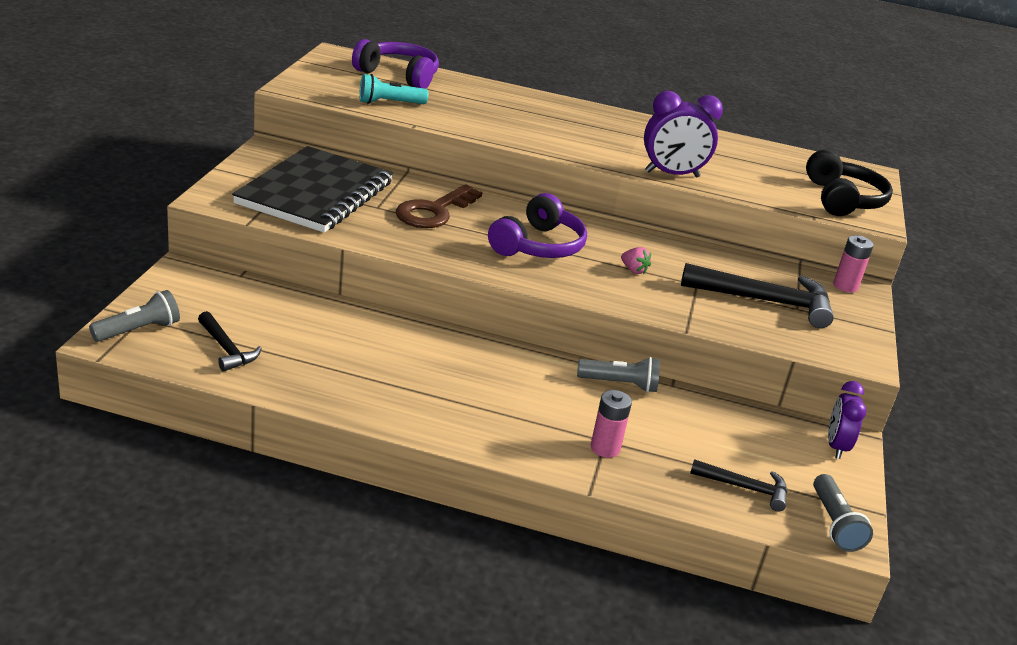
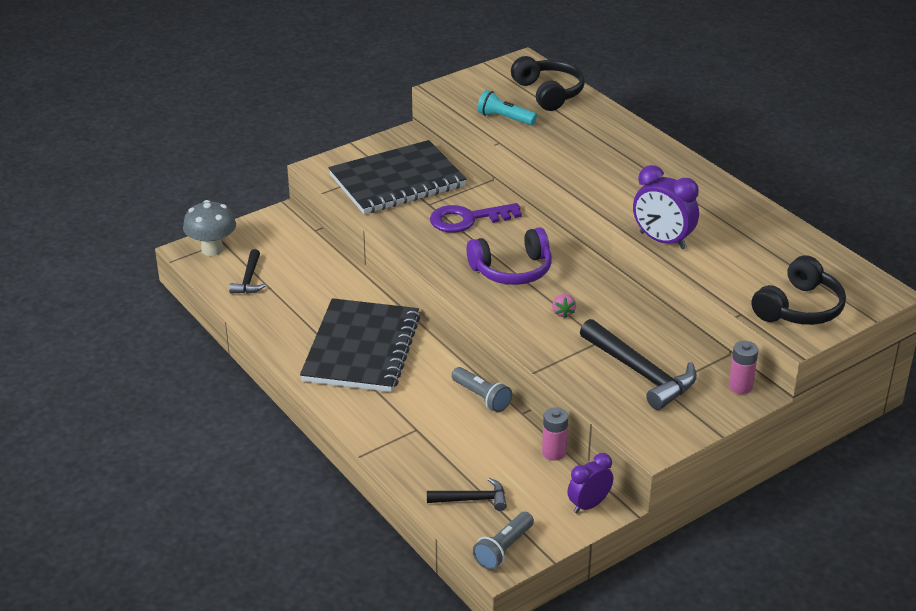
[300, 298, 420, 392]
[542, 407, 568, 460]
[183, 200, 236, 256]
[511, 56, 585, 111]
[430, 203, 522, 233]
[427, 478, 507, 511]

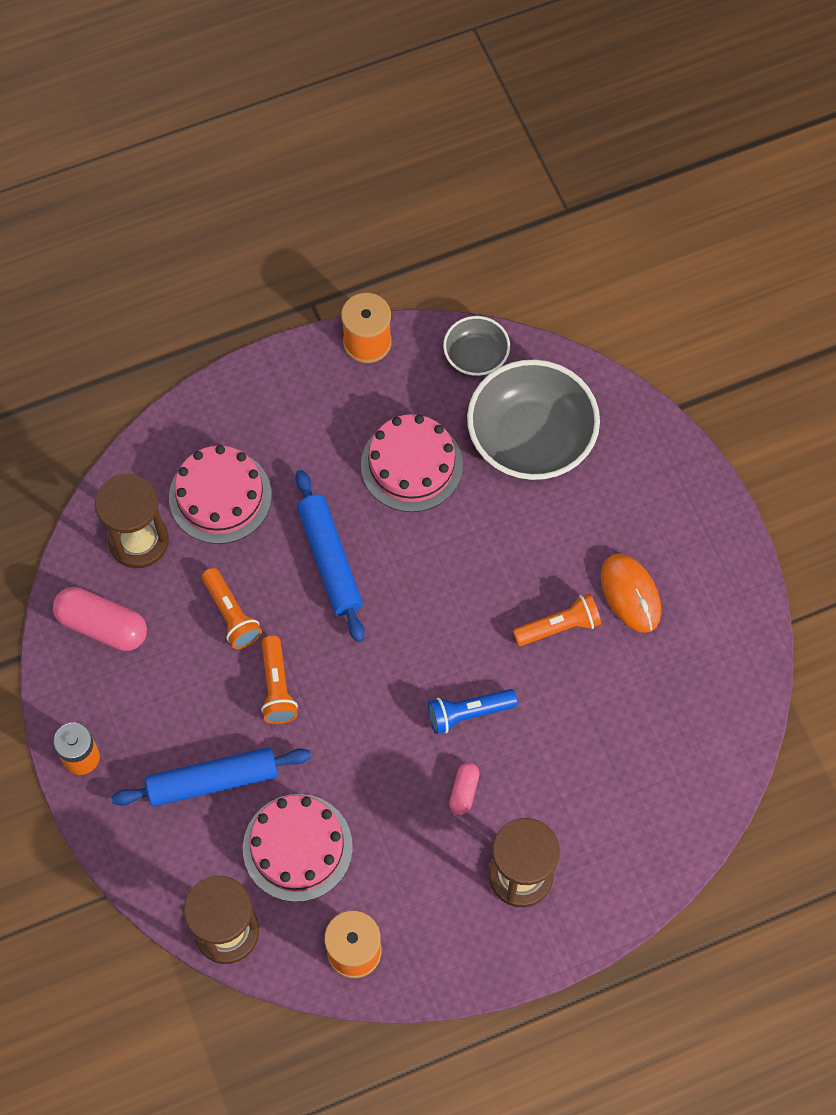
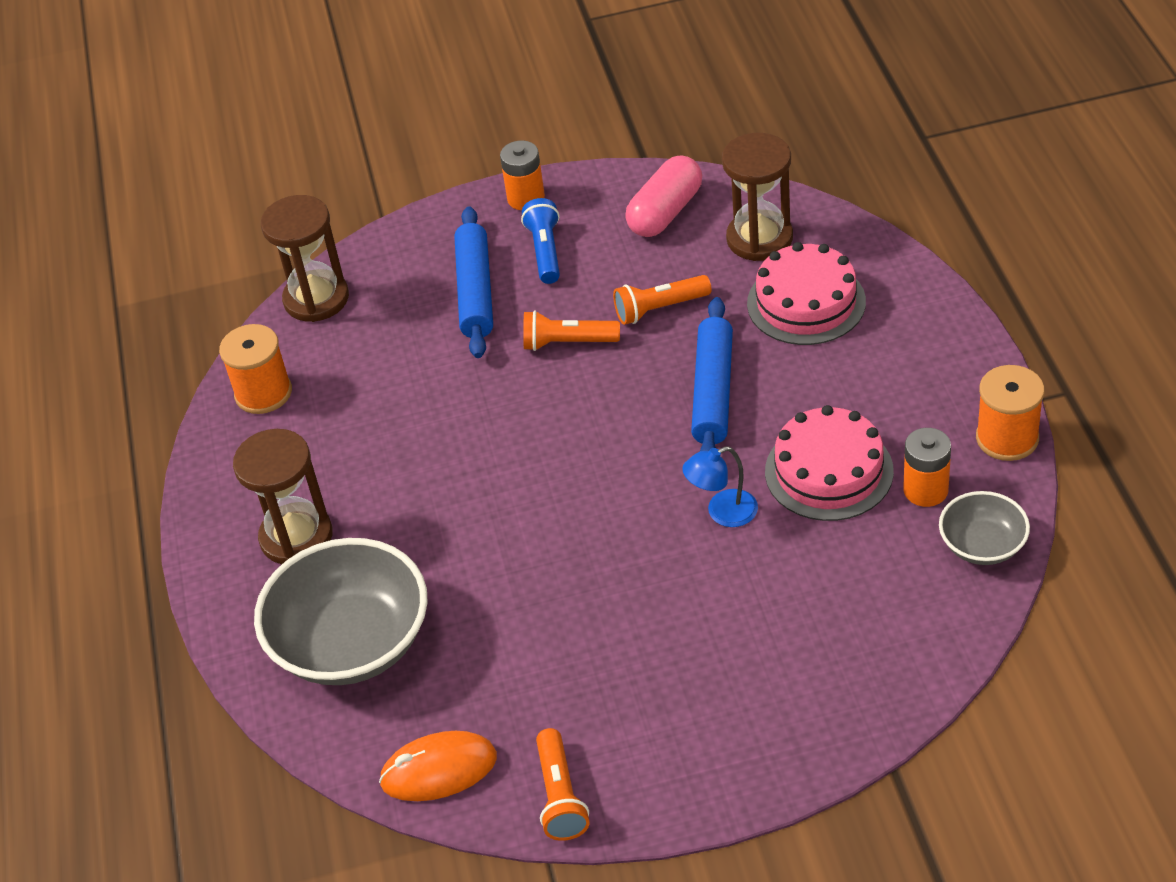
[243, 794, 353, 902] (first image)
[449, 762, 480, 815] (first image)
[682, 446, 758, 527]
[903, 428, 951, 507]
[521, 198, 560, 284]
[254, 538, 428, 685]
[536, 728, 589, 841]
[379, 731, 497, 801]
[691, 297, 733, 451]

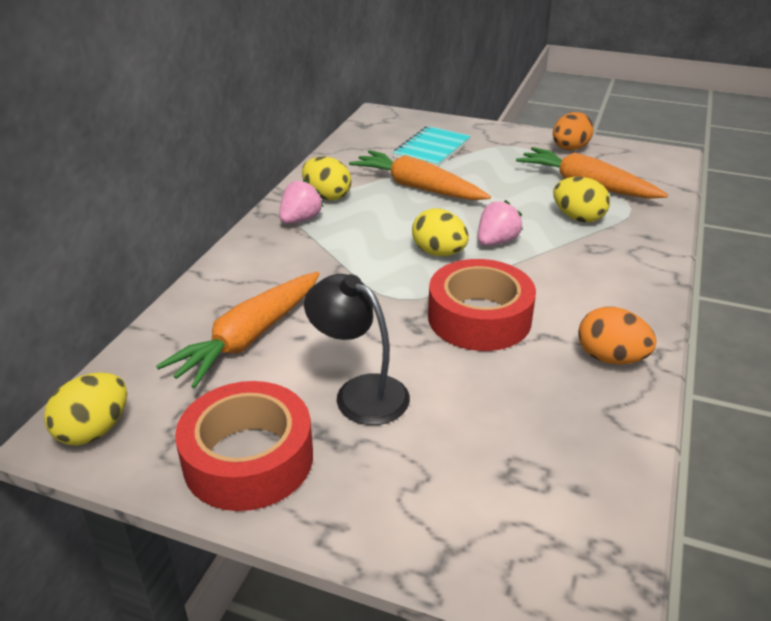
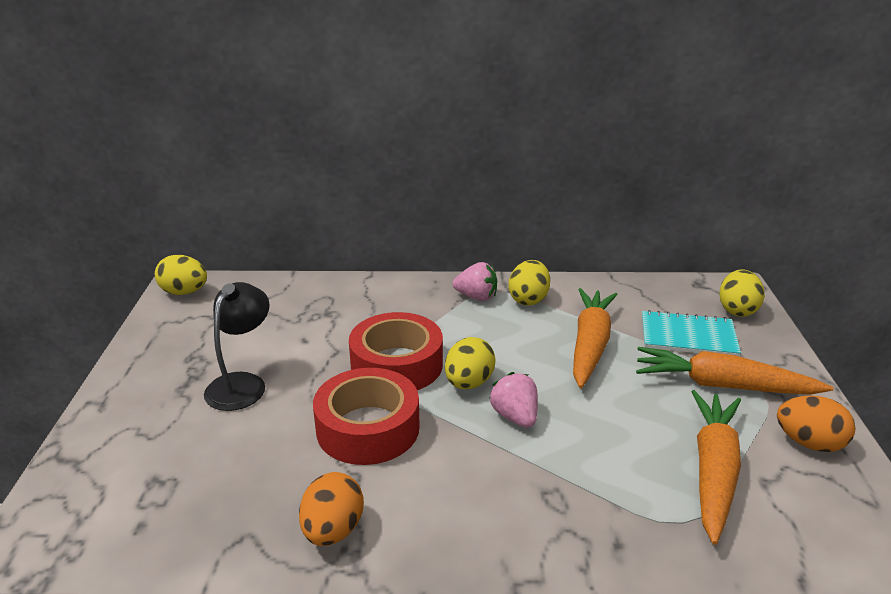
[636, 347, 833, 395]
[349, 312, 443, 390]
[720, 269, 765, 317]
[489, 372, 538, 428]

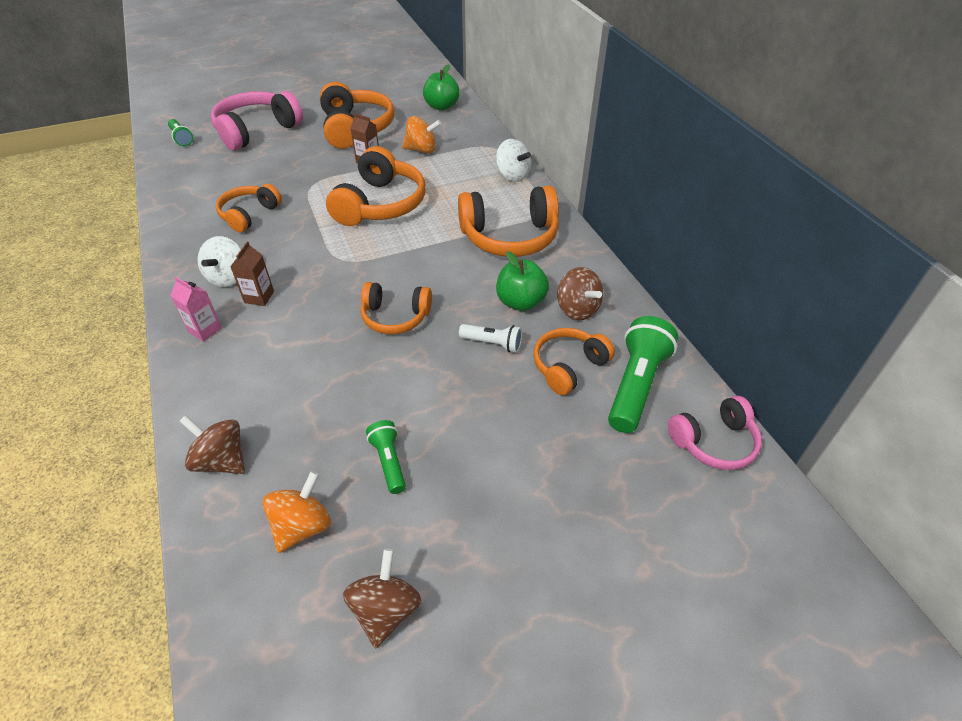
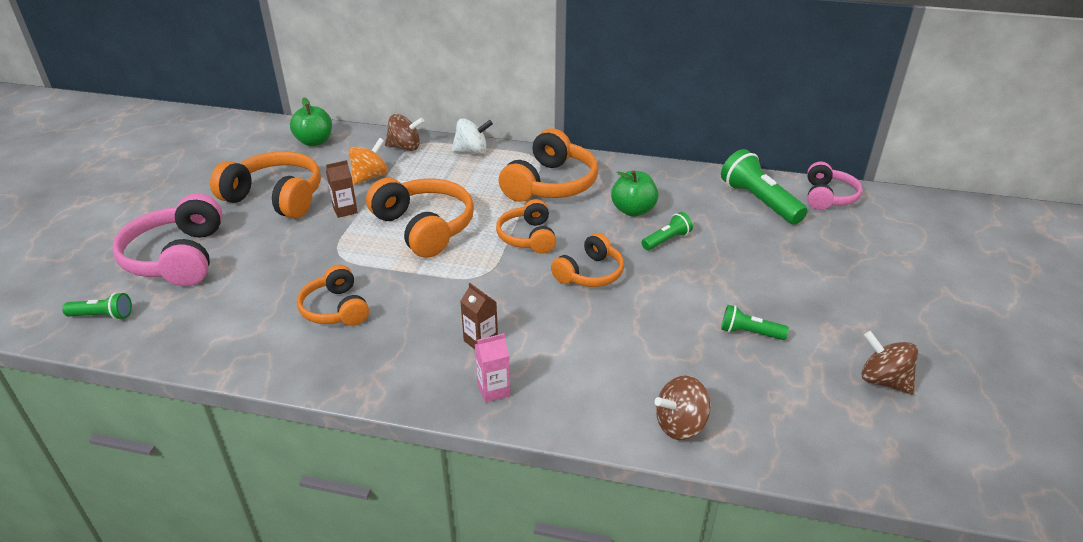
[197, 236, 241, 287] (first image)
[263, 471, 331, 553] (first image)
[496, 199, 556, 254]
[385, 114, 424, 151]
[641, 212, 693, 250]

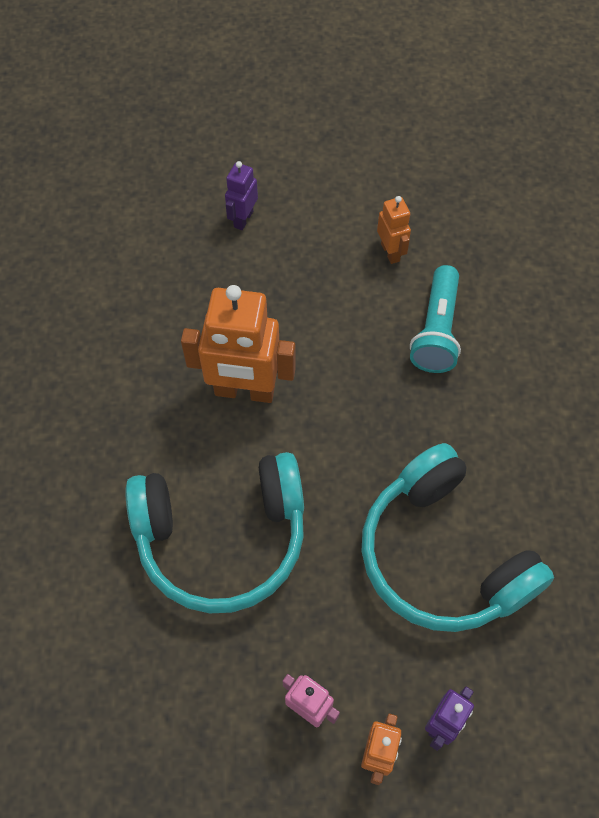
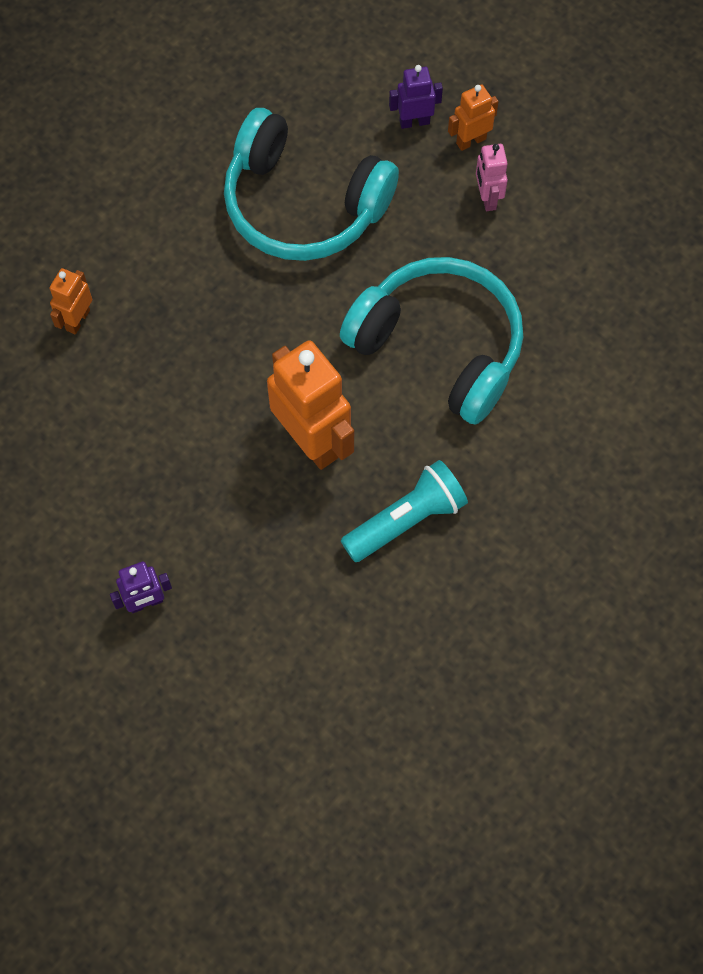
[50, 268, 92, 335]
[341, 460, 468, 562]
[224, 108, 399, 261]

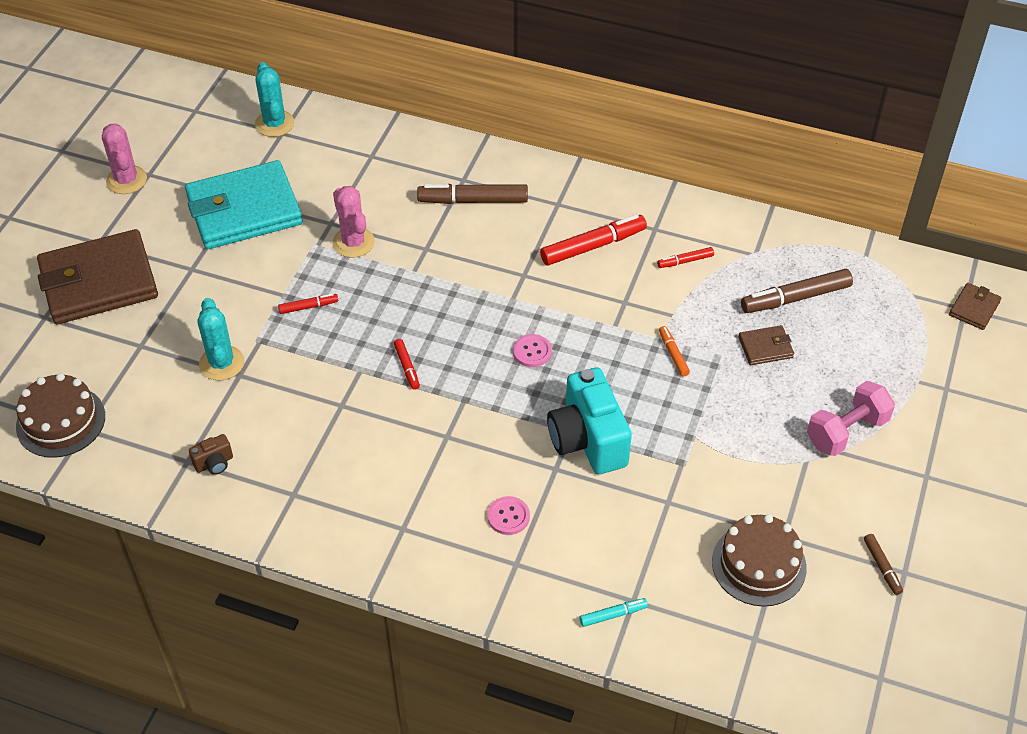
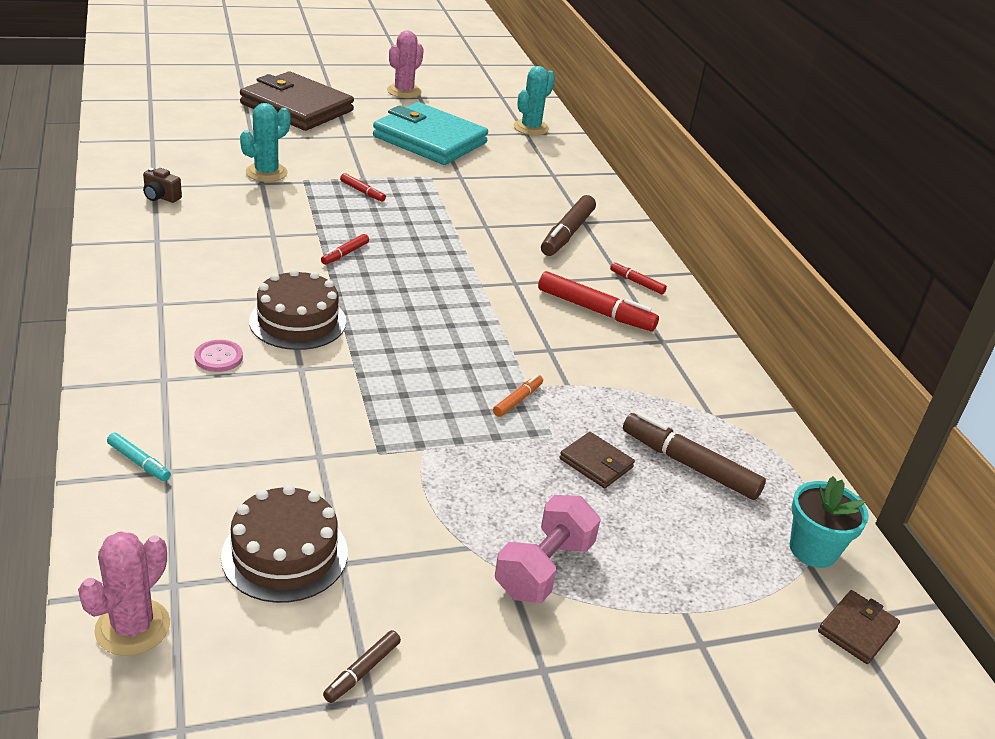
[513, 334, 552, 367] (first image)
[547, 367, 632, 474] (first image)
[790, 476, 869, 568]
[249, 269, 346, 350]
[78, 531, 170, 656]
[610, 262, 667, 294]
[541, 195, 596, 256]
[495, 495, 601, 603]
[818, 590, 900, 664]

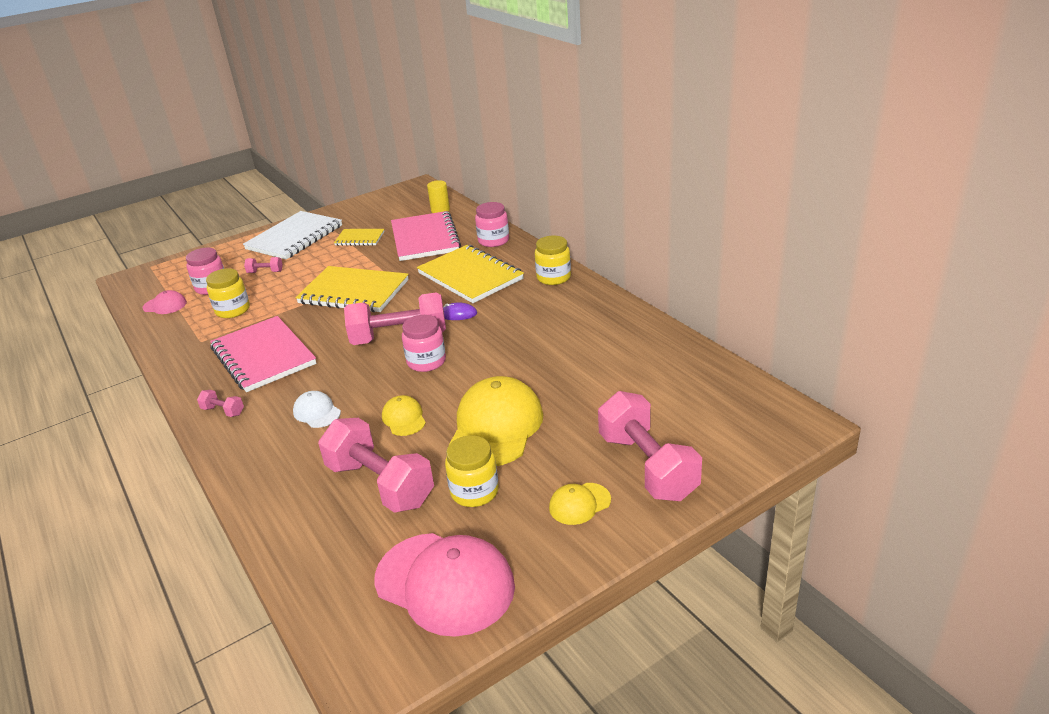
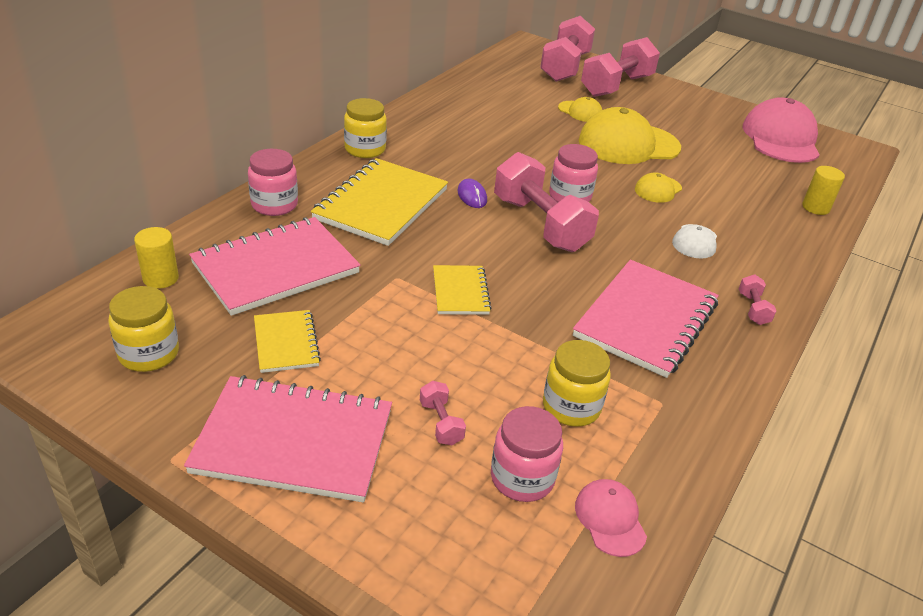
[802, 166, 845, 215]
[540, 16, 595, 82]
[108, 286, 179, 372]
[558, 97, 602, 122]
[184, 375, 392, 502]
[433, 265, 492, 315]

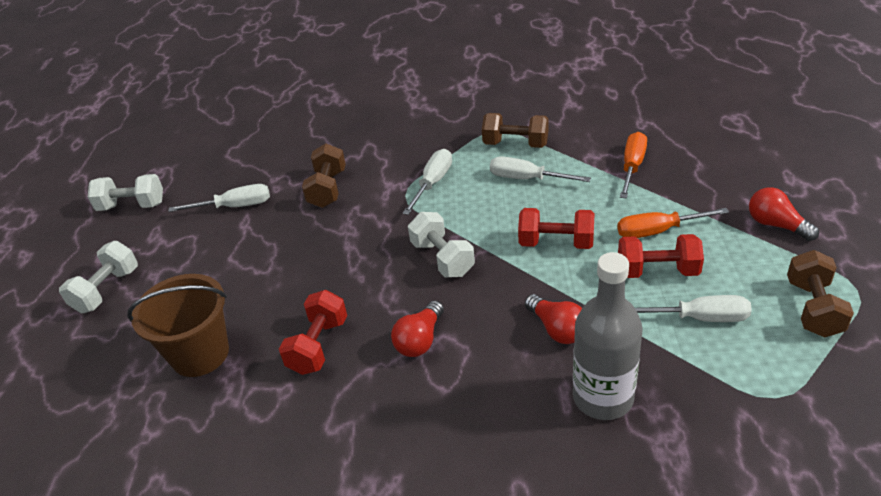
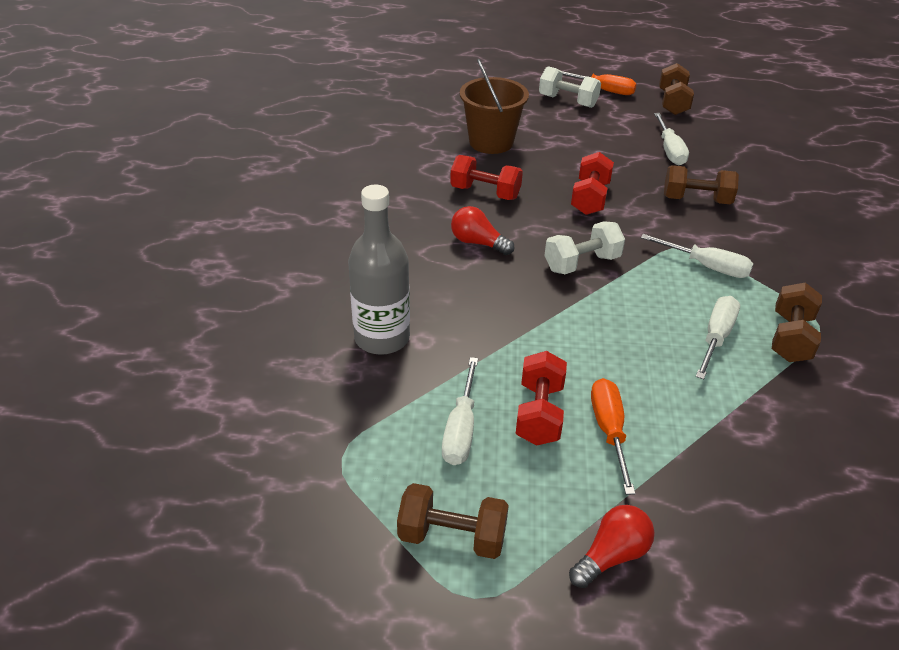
[525, 294, 582, 344] (first image)
[571, 152, 614, 215]
[562, 71, 637, 95]
[659, 63, 694, 115]

